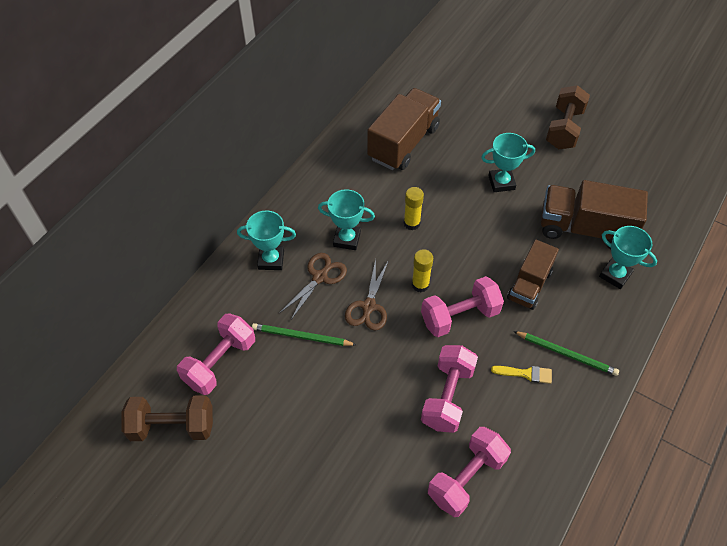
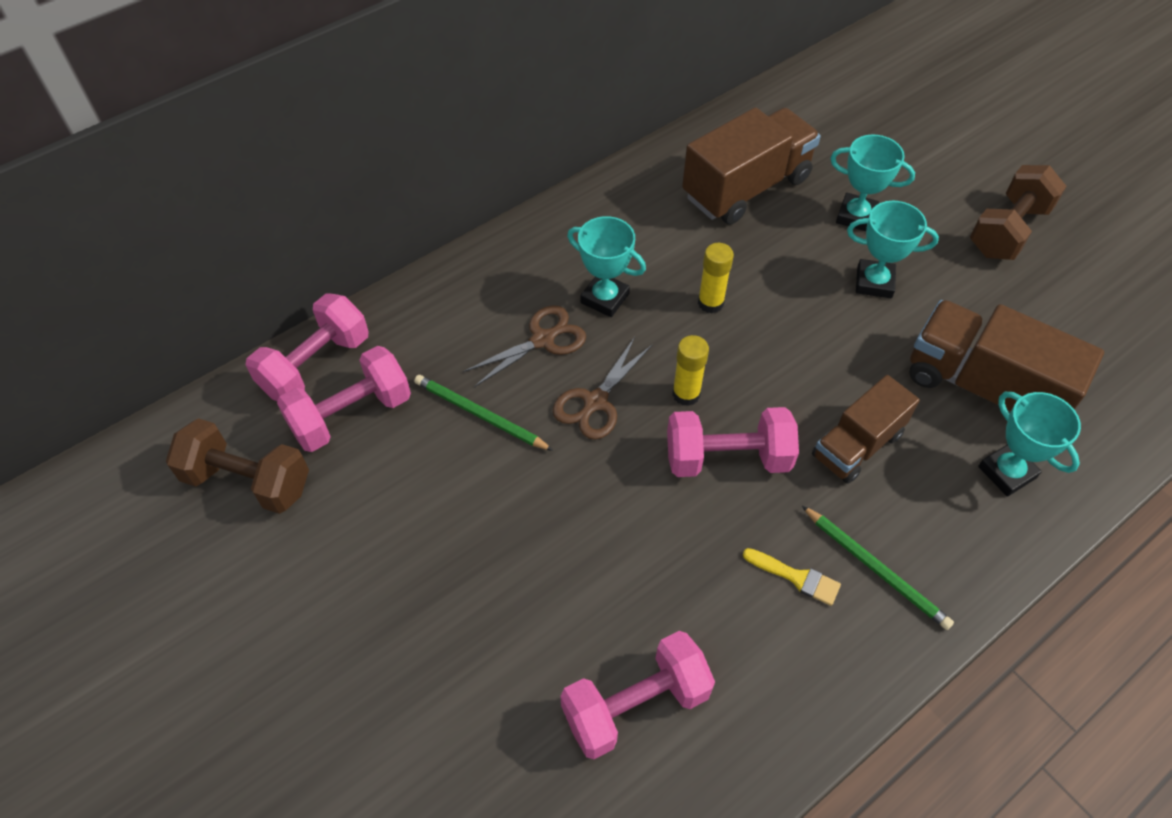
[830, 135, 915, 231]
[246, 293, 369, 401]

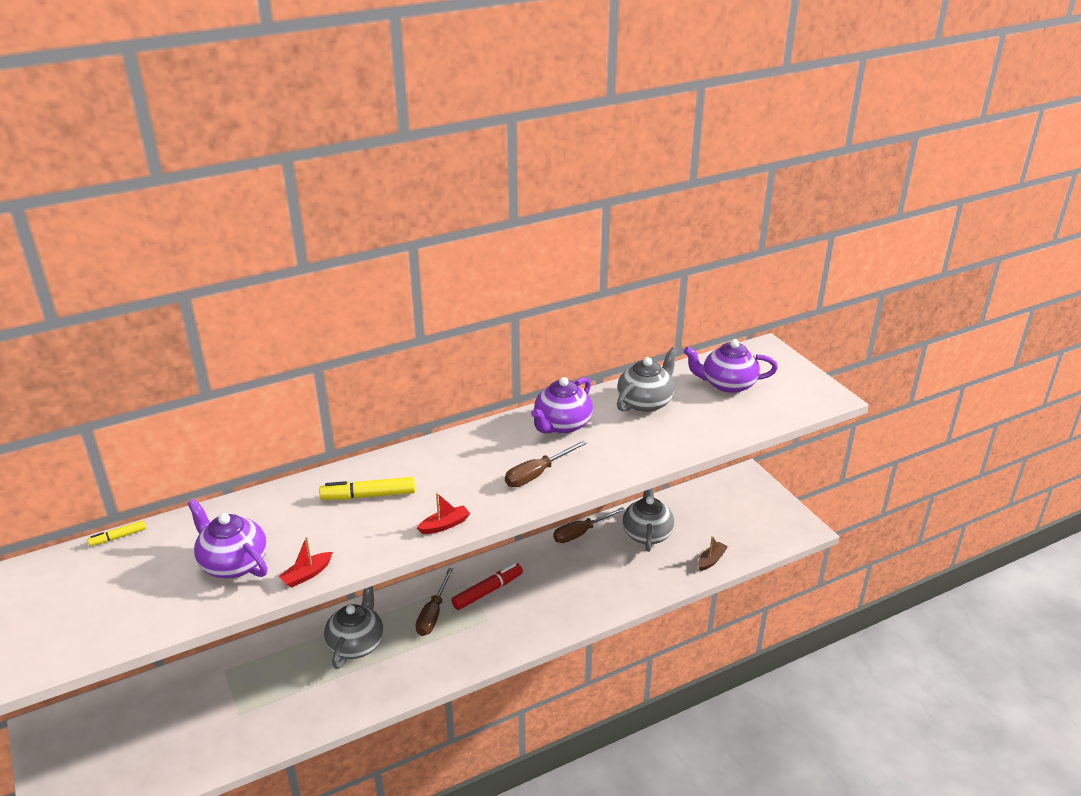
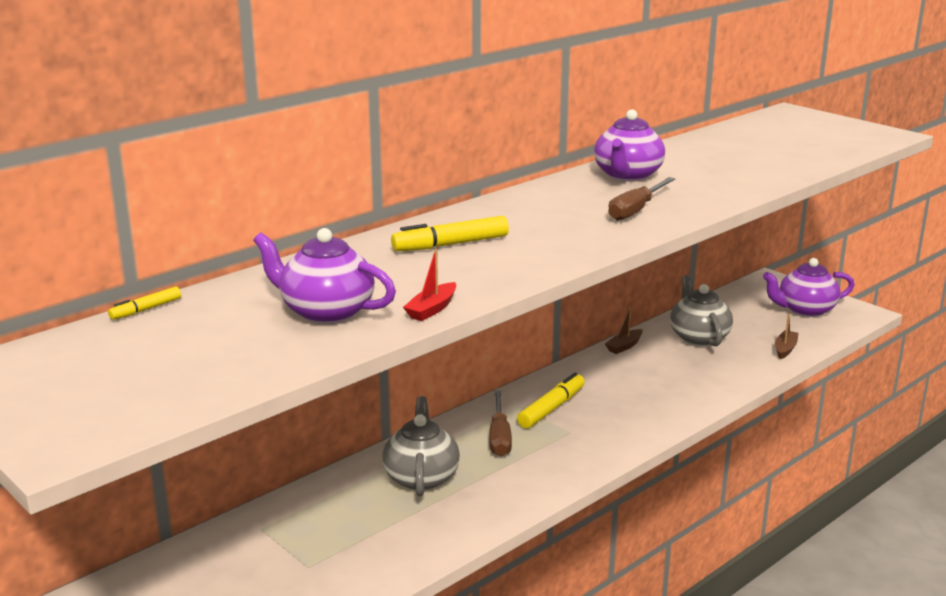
[417, 493, 470, 534] (first image)
[617, 347, 678, 413] (first image)
[763, 258, 855, 317]
[605, 307, 643, 354]
[517, 373, 585, 429]

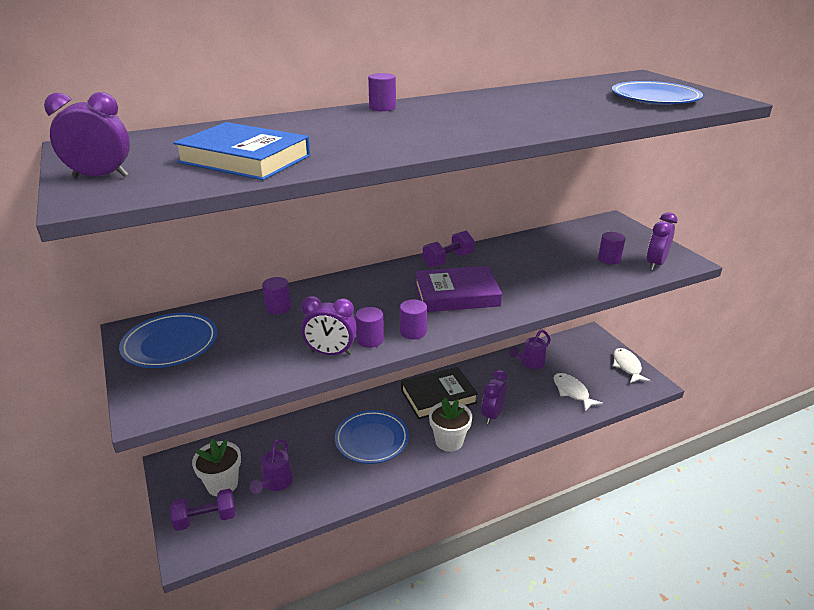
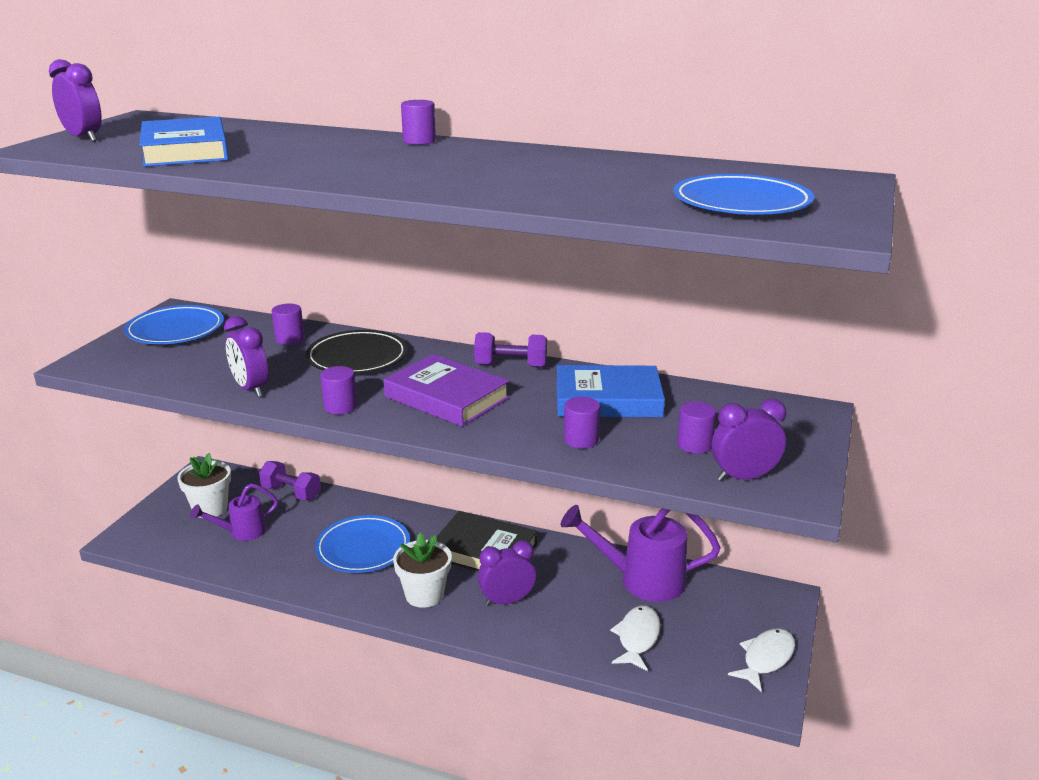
[306, 330, 408, 374]
[556, 365, 665, 418]
[259, 461, 321, 500]
[564, 397, 600, 448]
[561, 505, 721, 602]

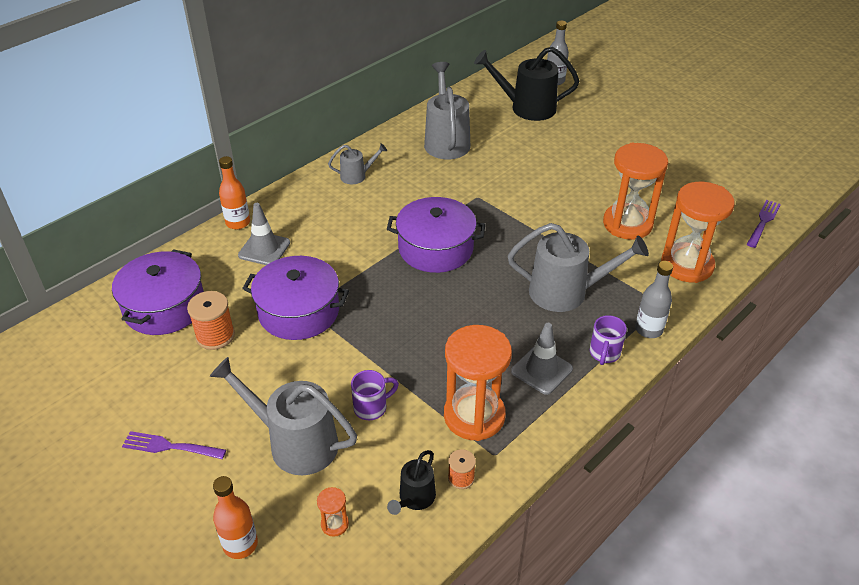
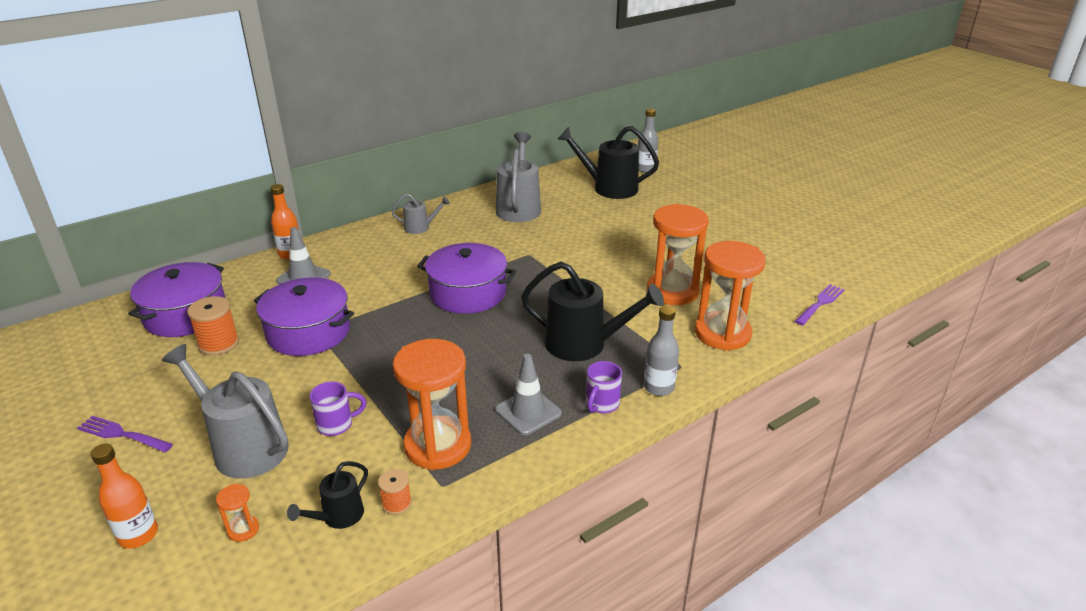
[521, 262, 664, 361]

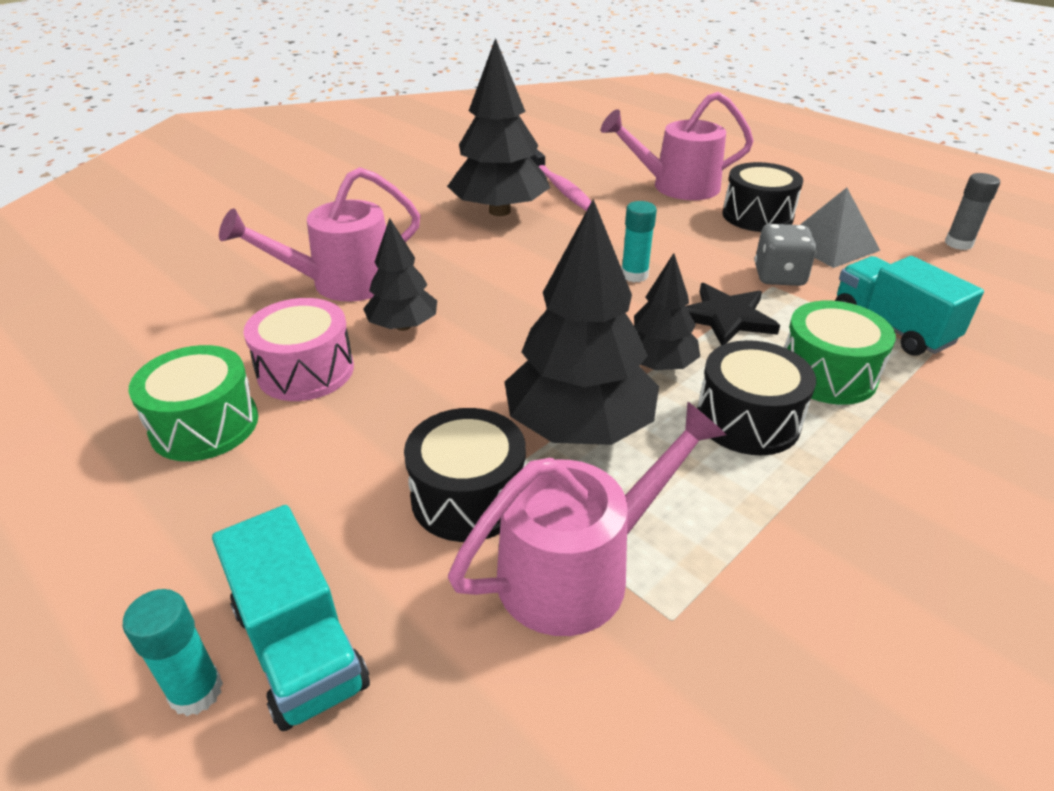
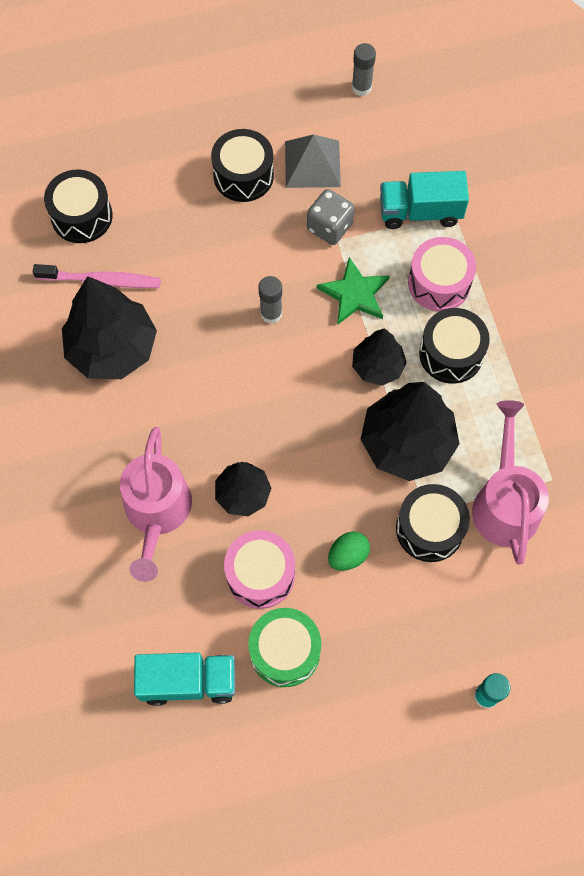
[601, 92, 754, 200] (first image)
[44, 170, 113, 243]
[328, 531, 370, 571]
[134, 652, 235, 706]
[258, 276, 282, 324]
[317, 257, 390, 325]
[408, 237, 476, 311]

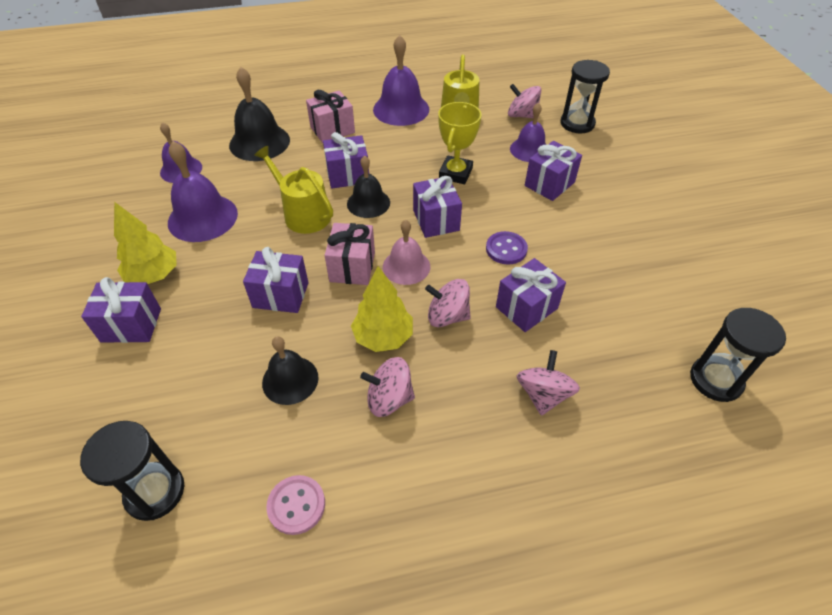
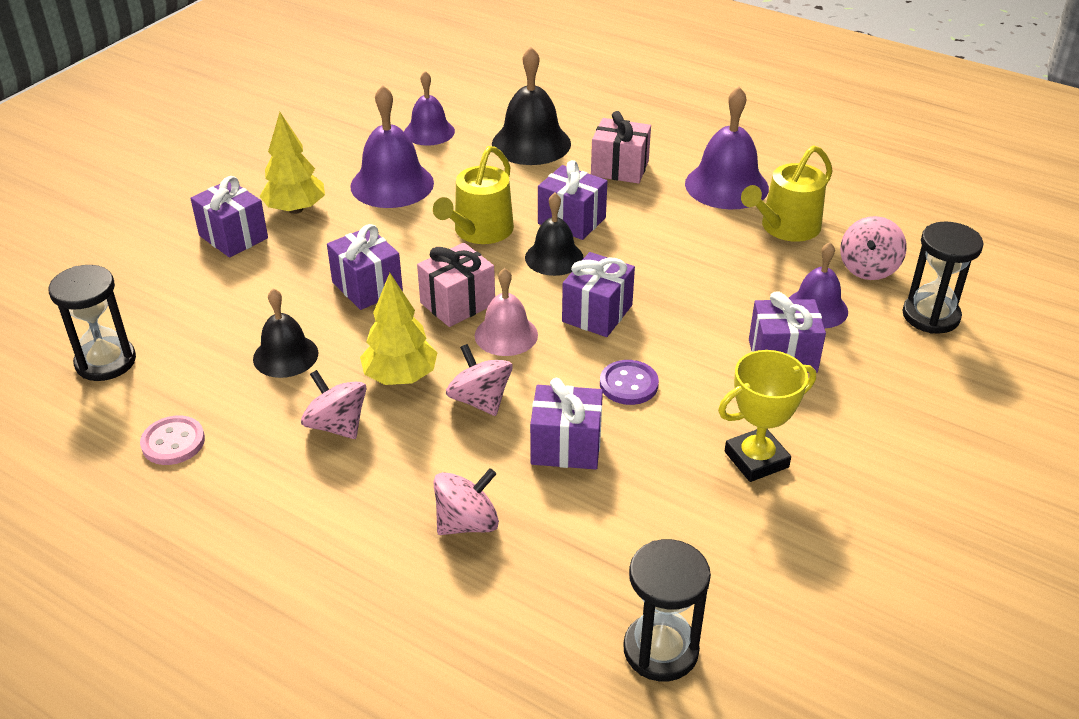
[718, 350, 816, 482]
[433, 146, 514, 244]
[840, 216, 907, 280]

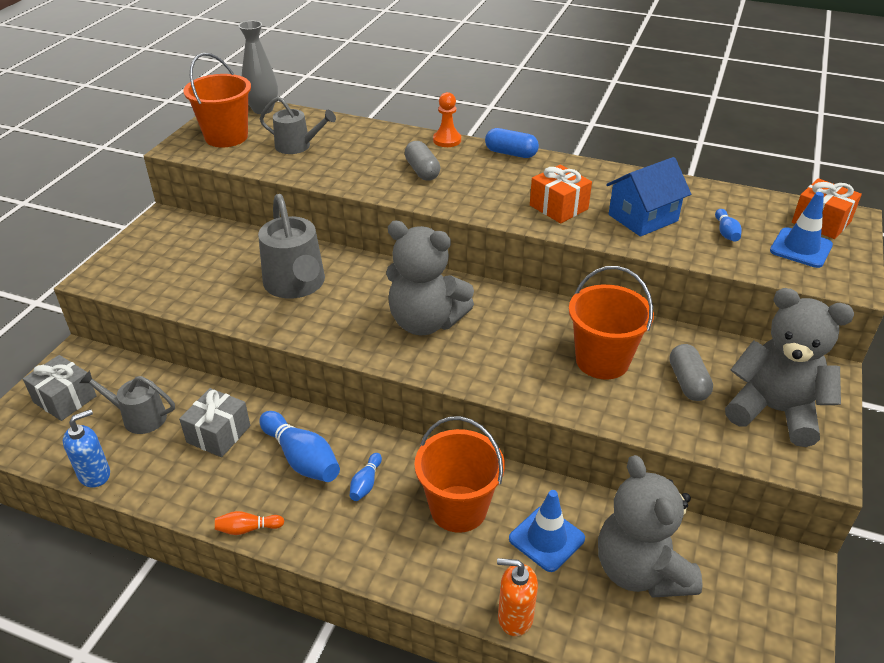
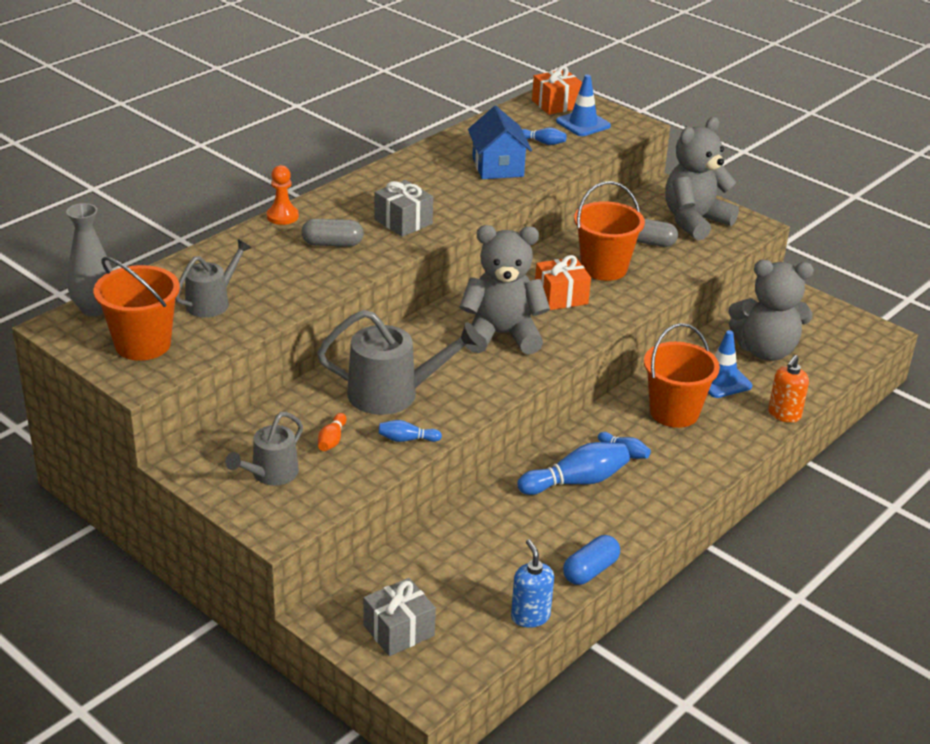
[379, 420, 442, 442]
[225, 412, 303, 486]
[375, 180, 433, 237]
[318, 413, 346, 451]
[563, 535, 620, 585]
[535, 255, 591, 310]
[459, 225, 550, 355]

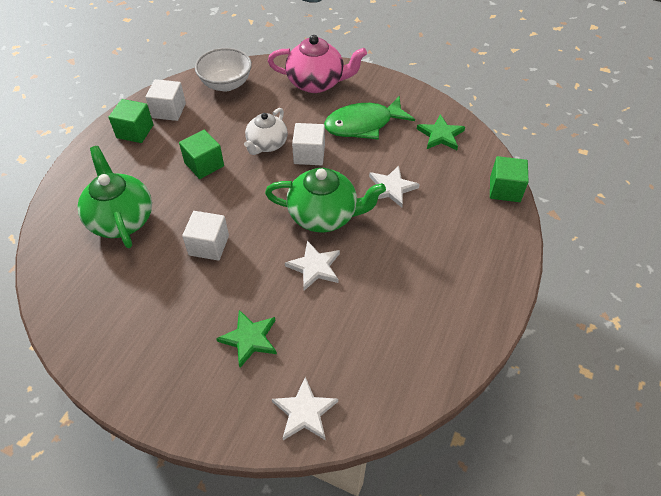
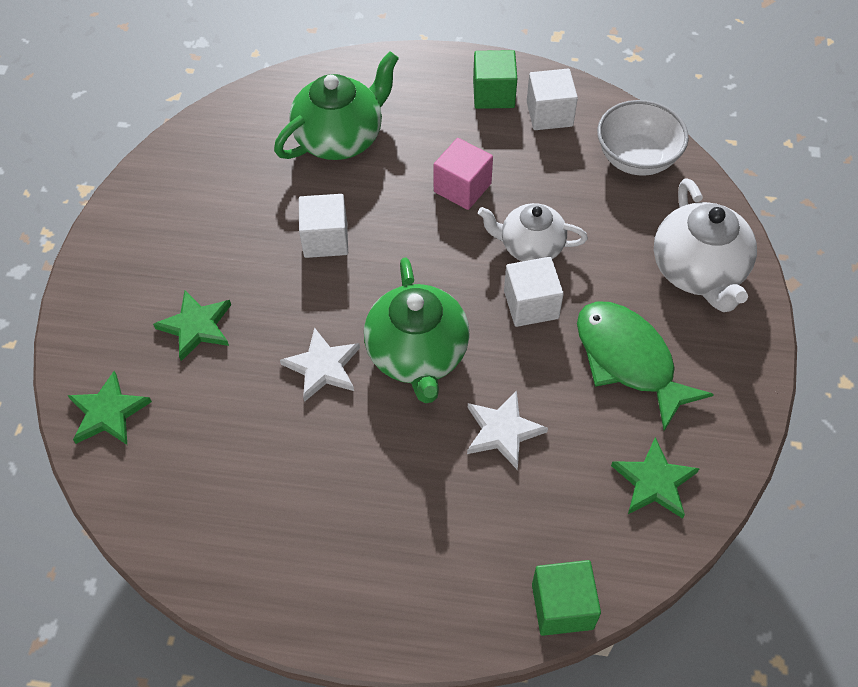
[433, 138, 493, 210]
[654, 178, 757, 312]
[68, 371, 152, 445]

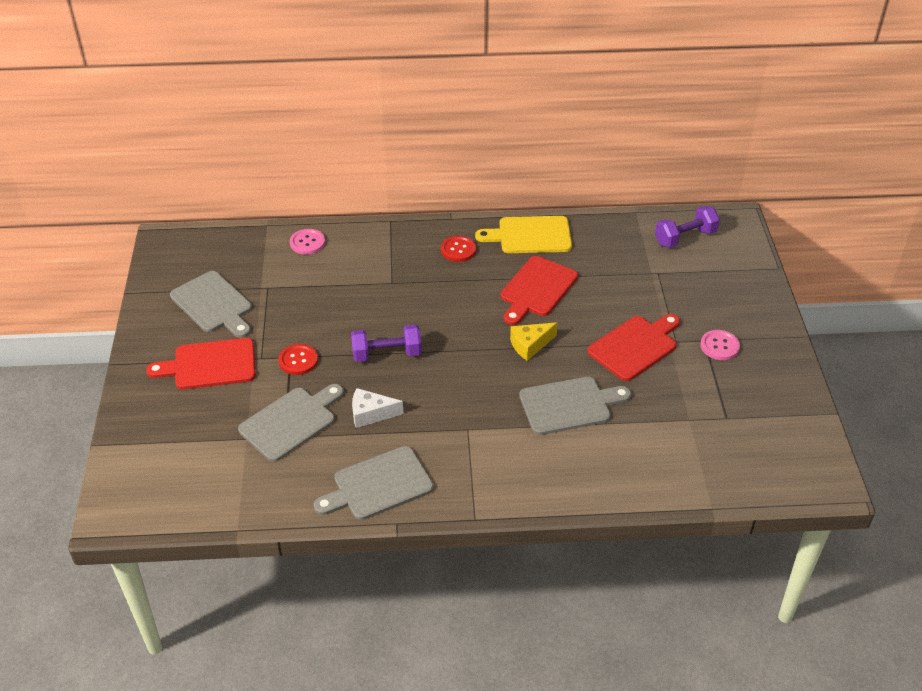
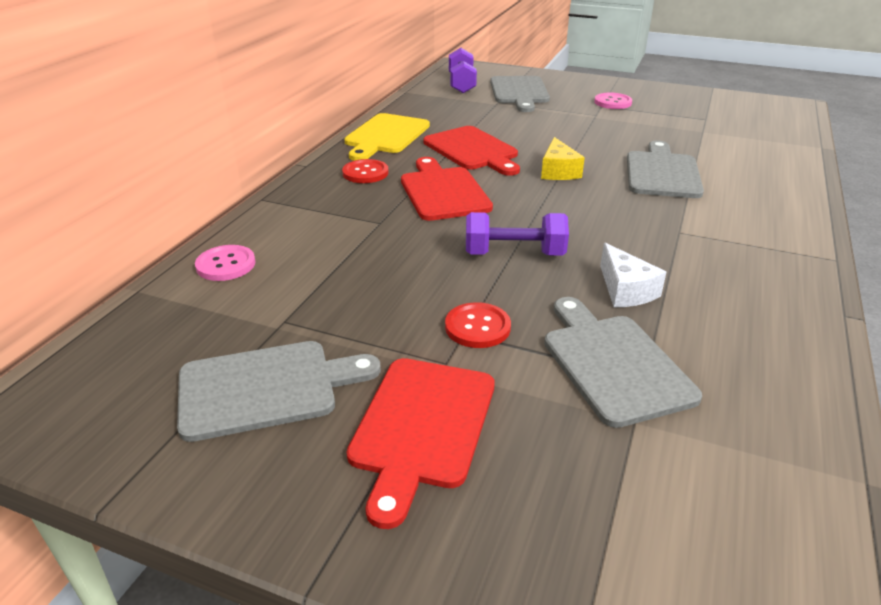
[490, 76, 550, 112]
[401, 157, 493, 221]
[466, 212, 569, 256]
[600, 243, 666, 307]

